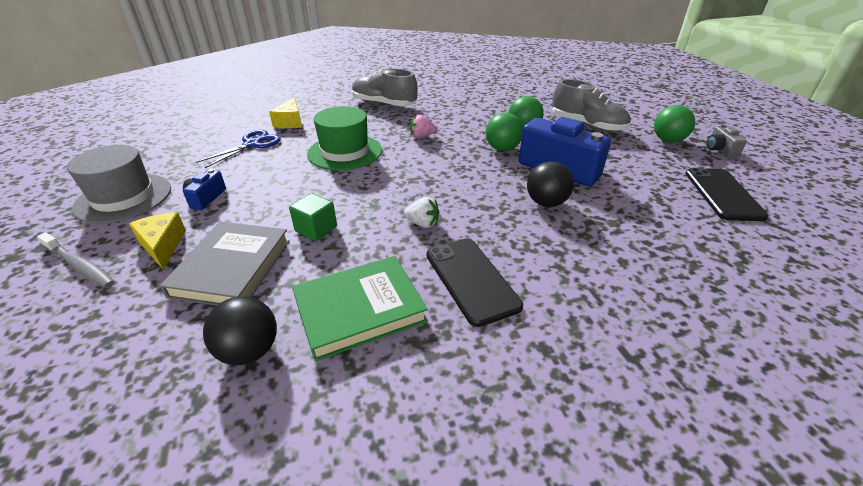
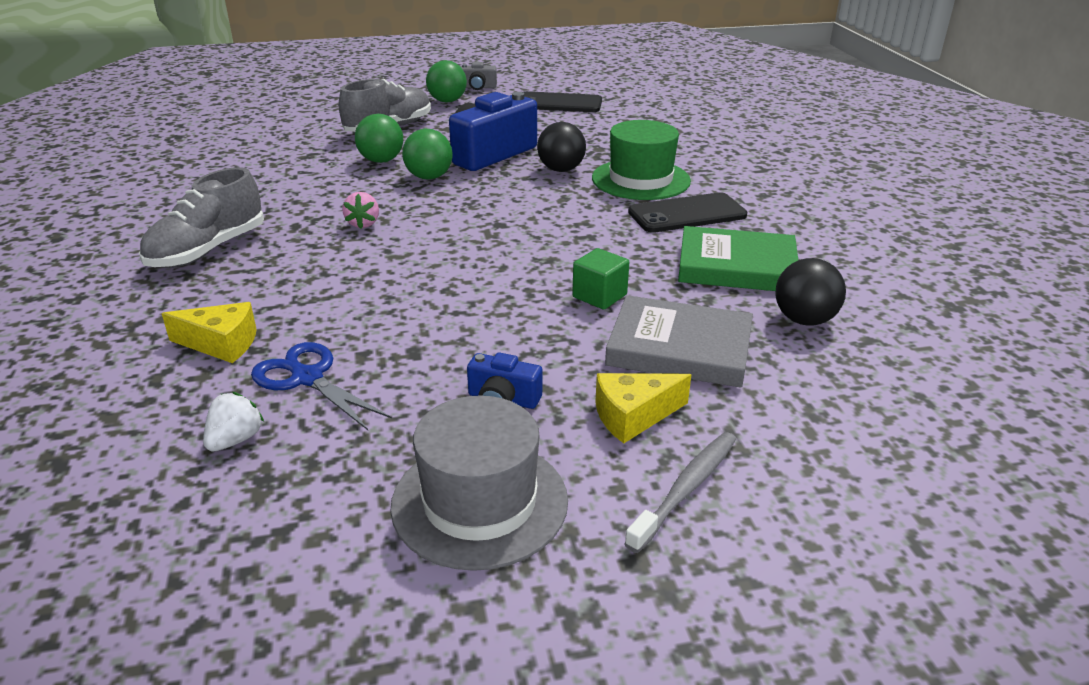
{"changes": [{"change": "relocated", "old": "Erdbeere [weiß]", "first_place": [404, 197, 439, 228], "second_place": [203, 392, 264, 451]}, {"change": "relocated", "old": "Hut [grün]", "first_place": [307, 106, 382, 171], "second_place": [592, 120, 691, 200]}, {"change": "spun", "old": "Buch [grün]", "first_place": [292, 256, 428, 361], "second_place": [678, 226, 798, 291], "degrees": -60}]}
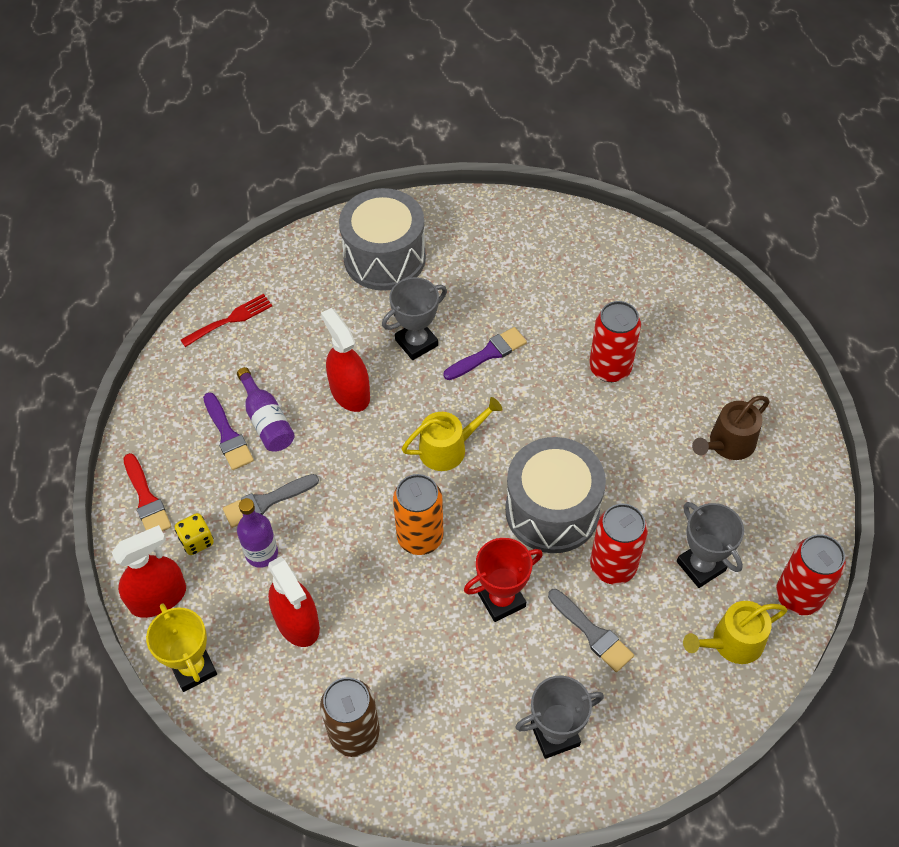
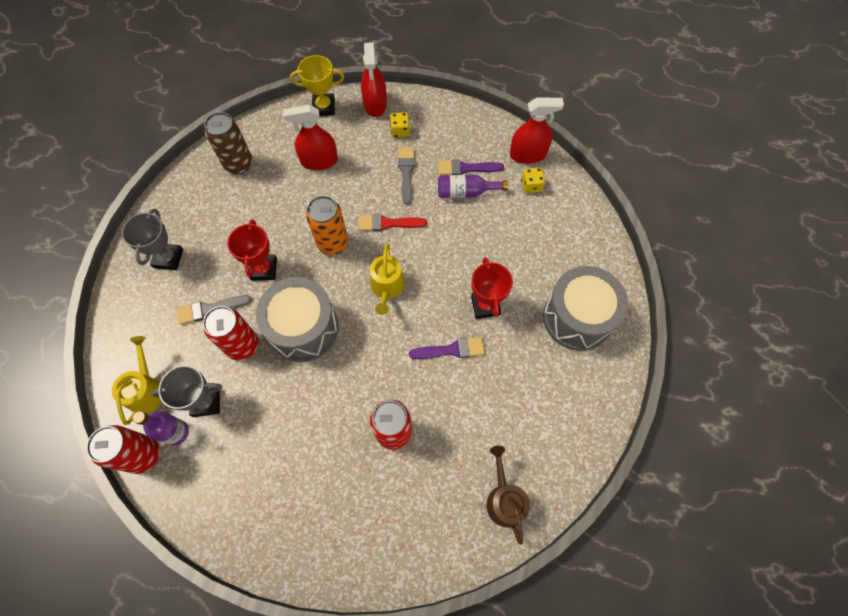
{"changes": [{"change": "relocated", "old": "Flasche [lila]", "first_place": [237, 498, 278, 568], "second_place": [133, 411, 189, 446]}, {"change": "relocated", "old": "Pinsel [rot]", "first_place": [123, 453, 172, 531], "second_place": [358, 214, 427, 231]}, {"change": "spun", "old": "Pinsel [lila]", "first_place": [443, 327, 527, 380], "second_place": [409, 337, 485, 359], "degrees": -90}, {"change": "colour", "old": "Pokal [grau]", "new": "Pokal [rot]", "first_place": [382, 277, 447, 360], "second_place": [471, 257, 513, 319]}, {"change": "relocated", "old": "Gießkanne [braun]", "first_place": [692, 396, 770, 460], "second_place": [486, 446, 530, 545]}, {"change": "relocated", "old": "Sprühflasche [rot]", "first_place": [321, 308, 370, 412], "second_place": [510, 97, 564, 164]}, {"change": "appeared", "new": "Spielwürfel [gelb]", "second_place": [521, 167, 545, 193]}, {"change": "missing", "old": "Gabel [rot]", "first_place": [181, 294, 272, 347]}]}
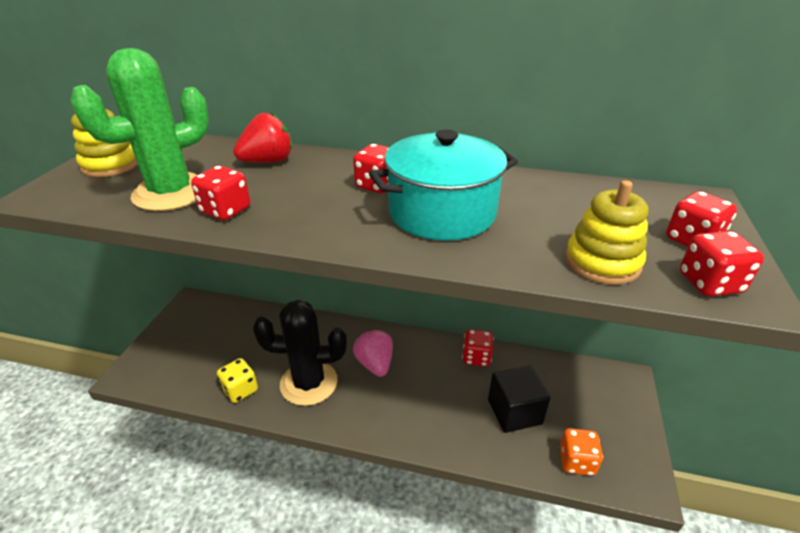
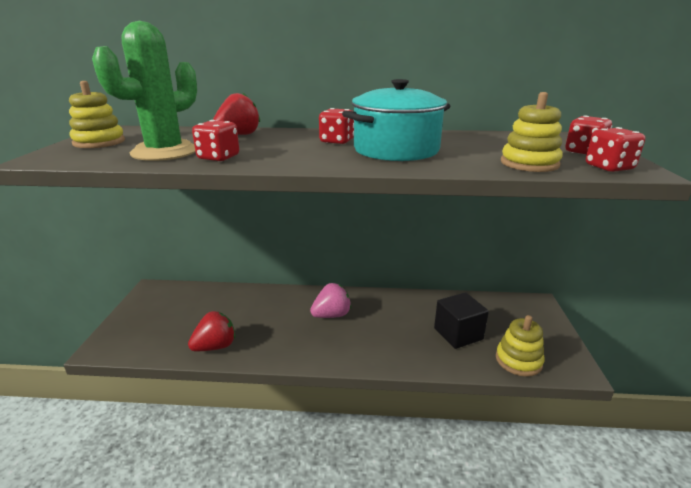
{"changes": [{"change": "exchanged", "old": "Spielwürfel [gelb]", "new": "Erdbeere [rot]", "first_place": [217, 358, 258, 403], "second_place": [188, 311, 235, 351]}, {"change": "spun", "old": "Erdbeere [rosa]", "first_place": [353, 329, 393, 377], "second_place": [310, 283, 351, 318], "degrees": 90}, {"change": "exchanged", "old": "Spielwürfel [orange]", "new": "Stapelspielzeug [gelb]", "first_place": [560, 428, 603, 476], "second_place": [496, 315, 545, 377]}, {"change": "missing", "old": "Kaktus [schwarz]", "first_place": [253, 300, 347, 406]}, {"change": "missing", "old": "Spielwürfel [rot]", "first_place": [462, 329, 493, 367]}]}
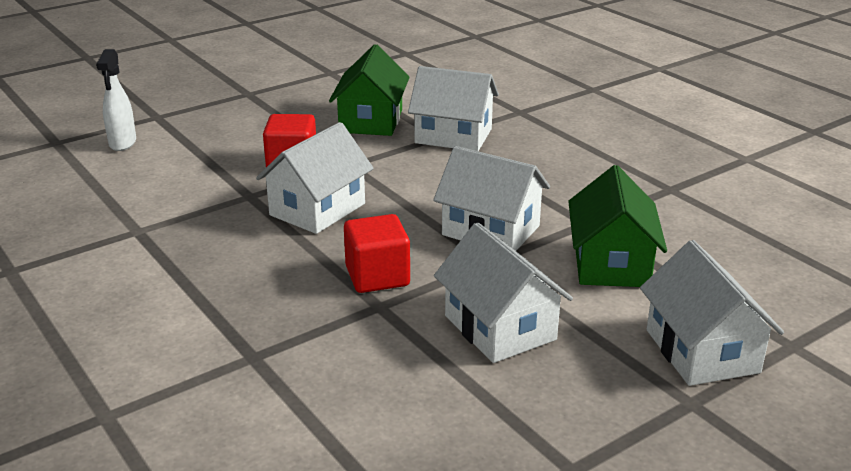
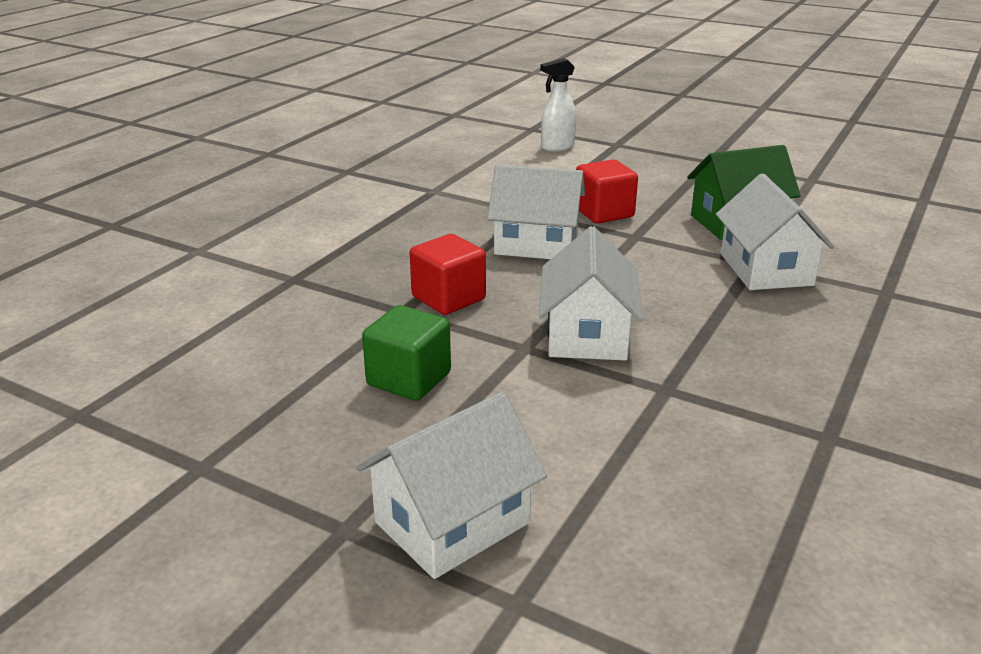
{"changes": [{"change": "exchanged", "old": "Haus [weiß]", "new": "Kubus [grün]", "first_place": [434, 222, 573, 363], "second_place": [362, 305, 451, 401]}, {"change": "missing", "old": "Haus [grün]", "first_place": [568, 165, 667, 287]}]}
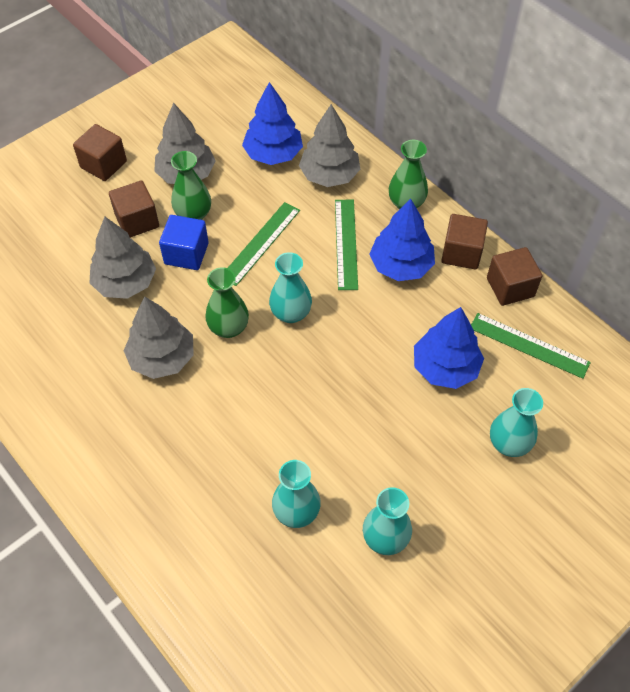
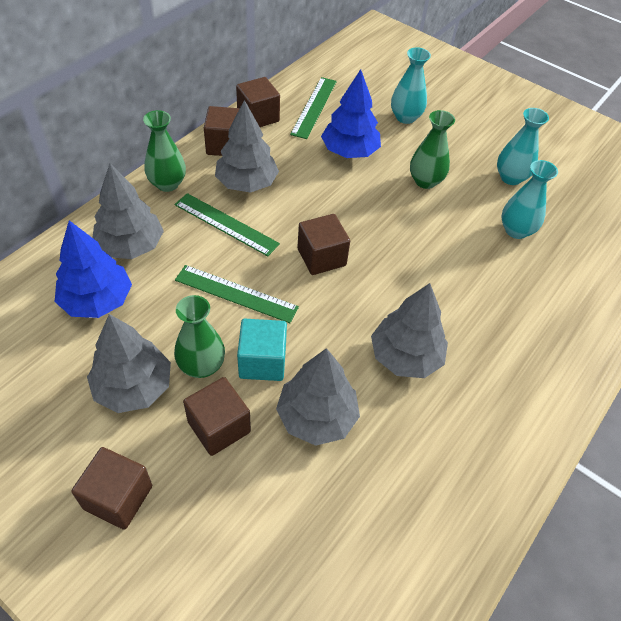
{"changes": [{"change": "spun", "old": "Lineal [grün]", "first_place": [335, 200, 358, 290], "second_place": [174, 193, 280, 256], "degrees": 45}, {"change": "colour", "old": "Baum [blau]", "new": "Baum [grau]", "first_place": [369, 198, 435, 281], "second_place": [215, 100, 279, 193]}, {"change": "colour", "old": "Kubus [blau]", "new": "Kubus [türkis]", "first_place": [159, 215, 209, 270], "second_place": [237, 319, 287, 381]}, {"change": "exchanged", "old": "Vase [türkis]", "new": "Kubus [braun]", "first_place": [269, 252, 312, 323], "second_place": [297, 214, 350, 275]}, {"change": "relocated", "old": "Vase [grün]", "first_place": [205, 267, 249, 338], "second_place": [410, 110, 455, 189]}]}
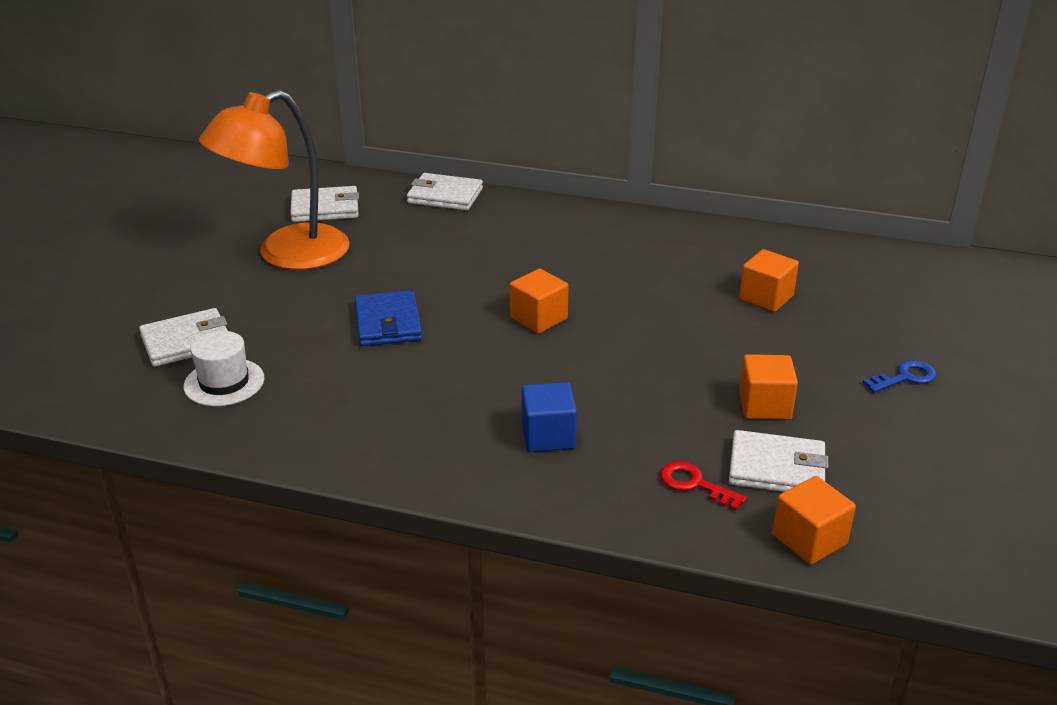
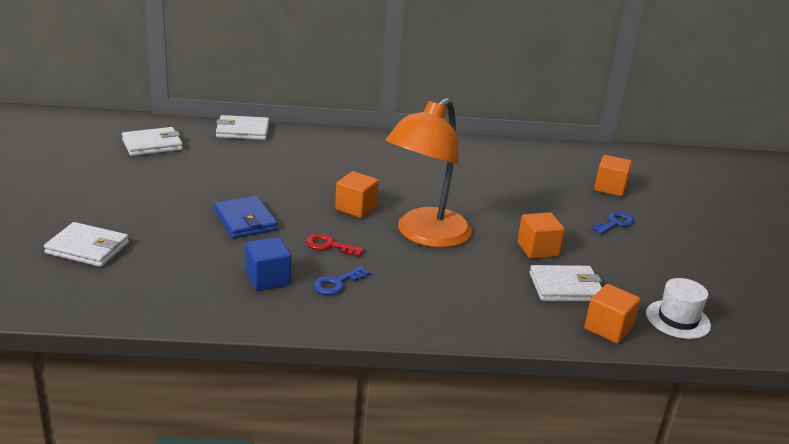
{"changes": [{"change": "spun", "old": "Geldbörse [weiß]", "first_place": [139, 308, 228, 367], "second_place": [44, 222, 129, 267], "degrees": 60}, {"change": "relocated", "old": "Kubus [blau]", "first_place": [522, 382, 577, 452], "second_place": [246, 237, 291, 291]}, {"change": "relocated", "old": "Schlüssel [rot]", "first_place": [660, 461, 747, 511], "second_place": [306, 234, 364, 257]}, {"change": "appeared", "new": "Schlüssel [blau]", "second_place": [313, 266, 370, 295]}, {"change": "relocated", "old": "Lampe [orange]", "first_place": [199, 90, 350, 270], "second_place": [386, 98, 472, 248]}, {"change": "relocated", "old": "Kubus [orange]", "first_place": [739, 249, 799, 312], "second_place": [594, 155, 632, 197]}, {"change": "relocated", "old": "Hut [weiß]", "first_place": [184, 331, 265, 406], "second_place": [646, 278, 711, 339]}]}
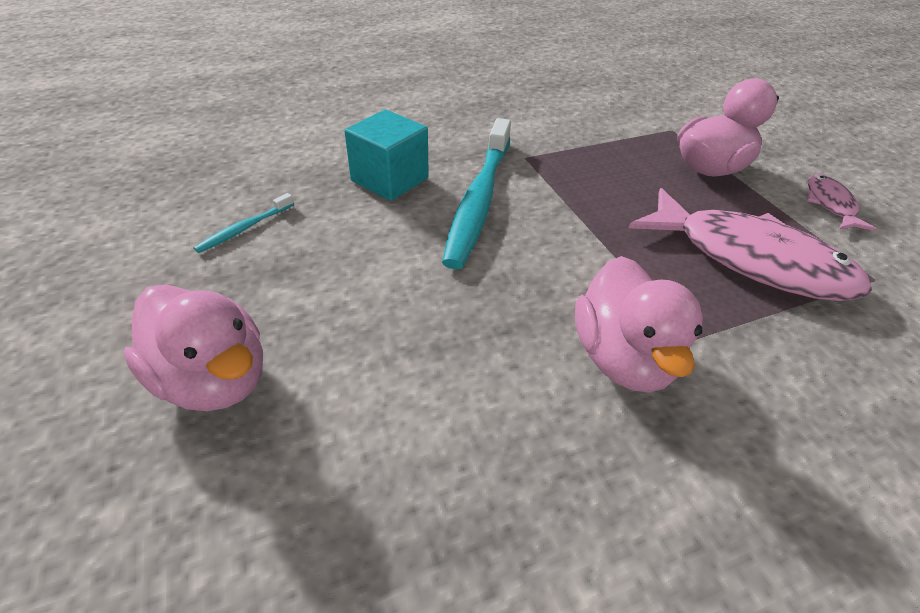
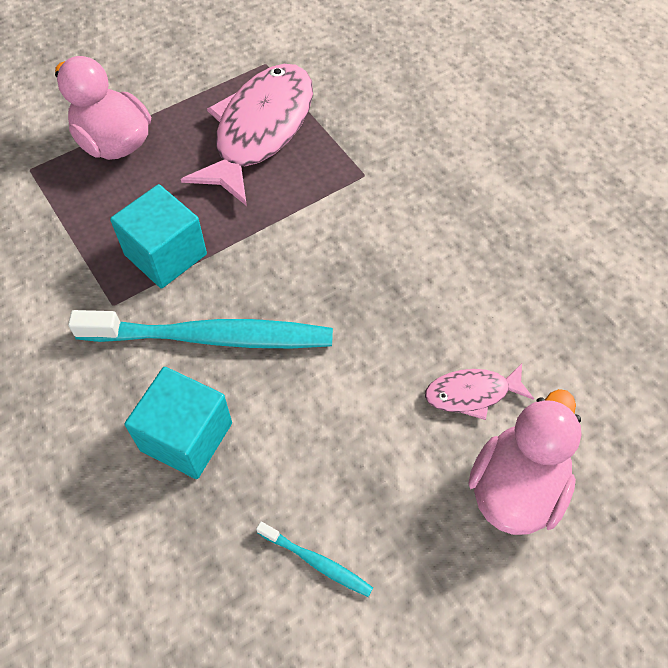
{"changes": [{"change": "appeared", "new": "Kubus [türkis]", "second_place": [110, 184, 207, 288]}, {"change": "relocated", "old": "Fisch [rosa]", "first_place": [807, 174, 877, 231], "second_place": [425, 363, 534, 420]}, {"change": "missing", "old": "Ente [rosa]", "first_place": [575, 256, 703, 392]}]}
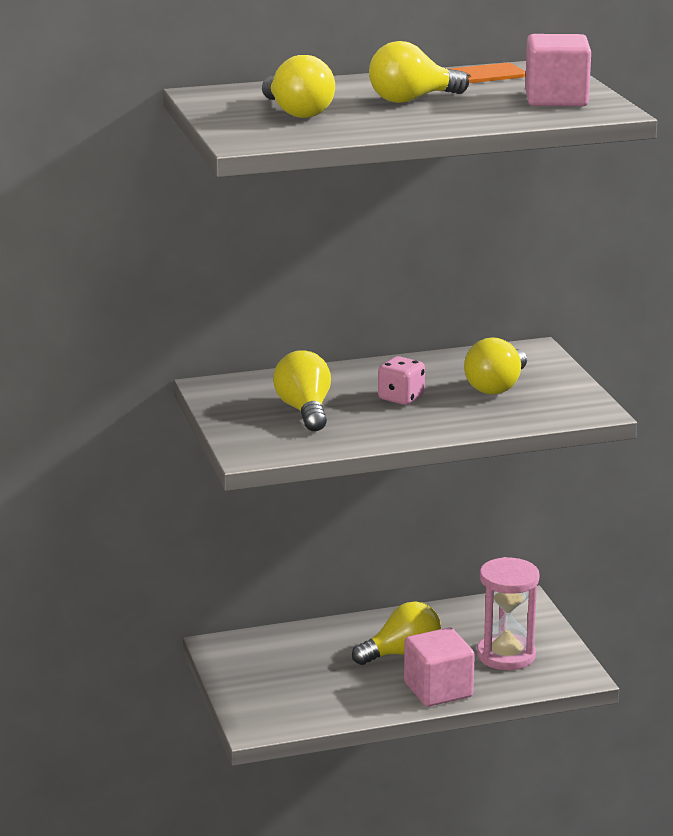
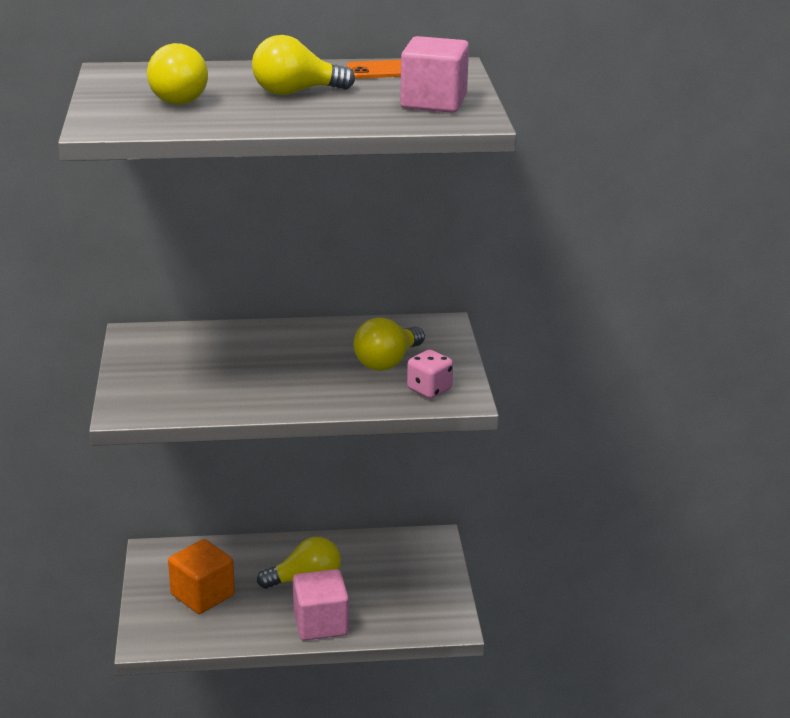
{"changes": [{"change": "appeared", "new": "Kubus [orange]", "second_place": [168, 539, 235, 614]}, {"change": "relocated", "old": "Spielwürfel [rosa]", "first_place": [378, 356, 425, 405], "second_place": [407, 350, 453, 399]}, {"change": "missing", "old": "Glühbirne [gelb]", "first_place": [273, 350, 331, 431]}, {"change": "missing", "old": "Sanduhr [rosa]", "first_place": [477, 557, 539, 670]}]}
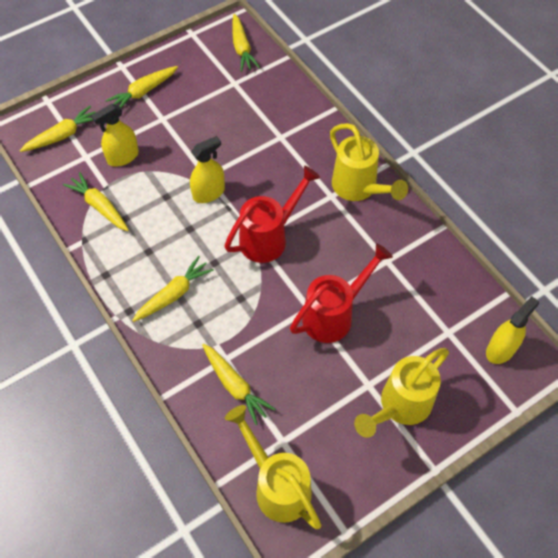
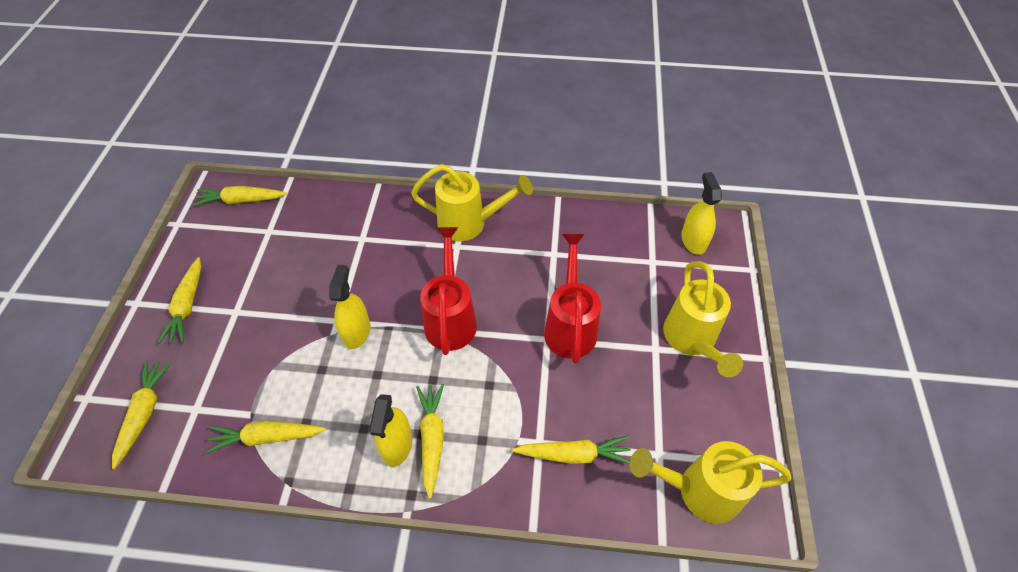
{"changes": [{"change": "spun", "old": "Karotte [gelb]", "first_place": [232, 14, 260, 72], "second_place": [193, 186, 287, 206], "degrees": 150}, {"change": "relocated", "old": "Sprühflasche [gelb]", "first_place": [91, 104, 139, 166], "second_place": [369, 394, 412, 467]}]}
